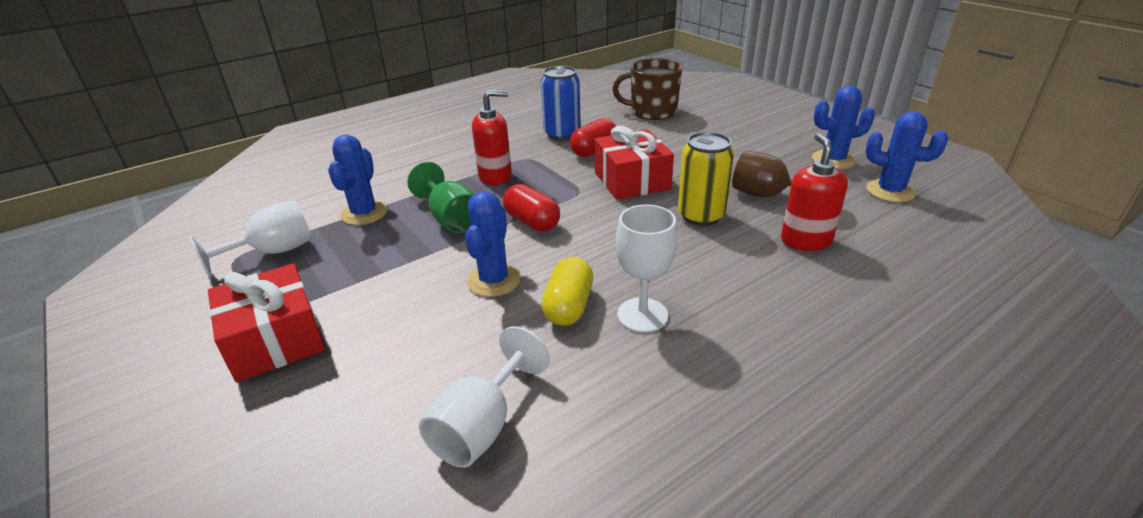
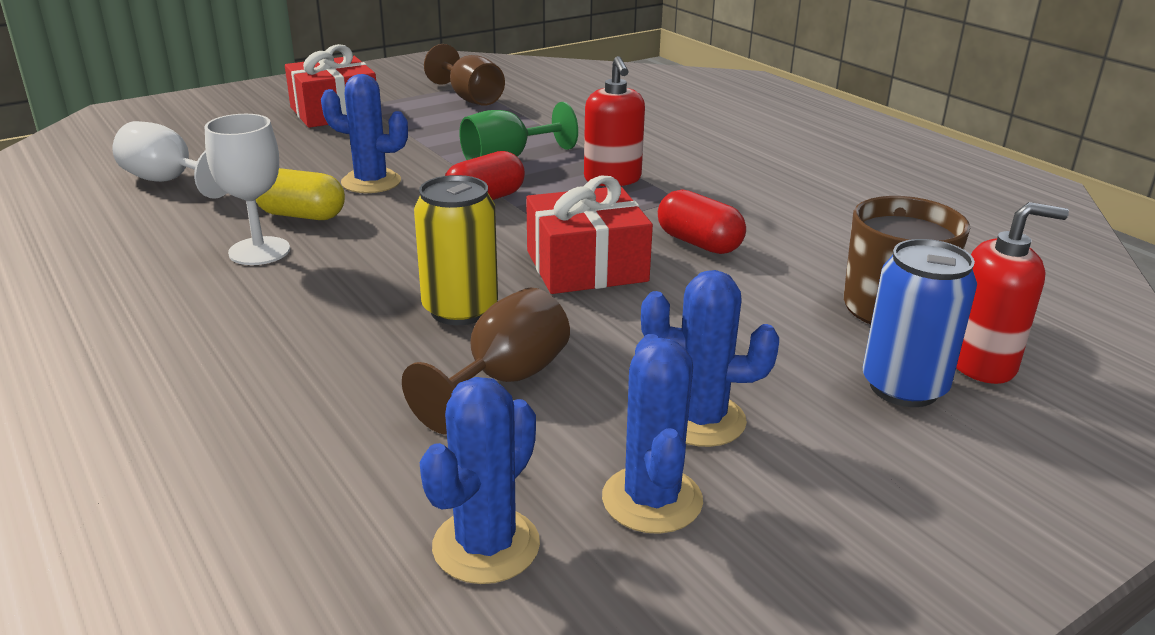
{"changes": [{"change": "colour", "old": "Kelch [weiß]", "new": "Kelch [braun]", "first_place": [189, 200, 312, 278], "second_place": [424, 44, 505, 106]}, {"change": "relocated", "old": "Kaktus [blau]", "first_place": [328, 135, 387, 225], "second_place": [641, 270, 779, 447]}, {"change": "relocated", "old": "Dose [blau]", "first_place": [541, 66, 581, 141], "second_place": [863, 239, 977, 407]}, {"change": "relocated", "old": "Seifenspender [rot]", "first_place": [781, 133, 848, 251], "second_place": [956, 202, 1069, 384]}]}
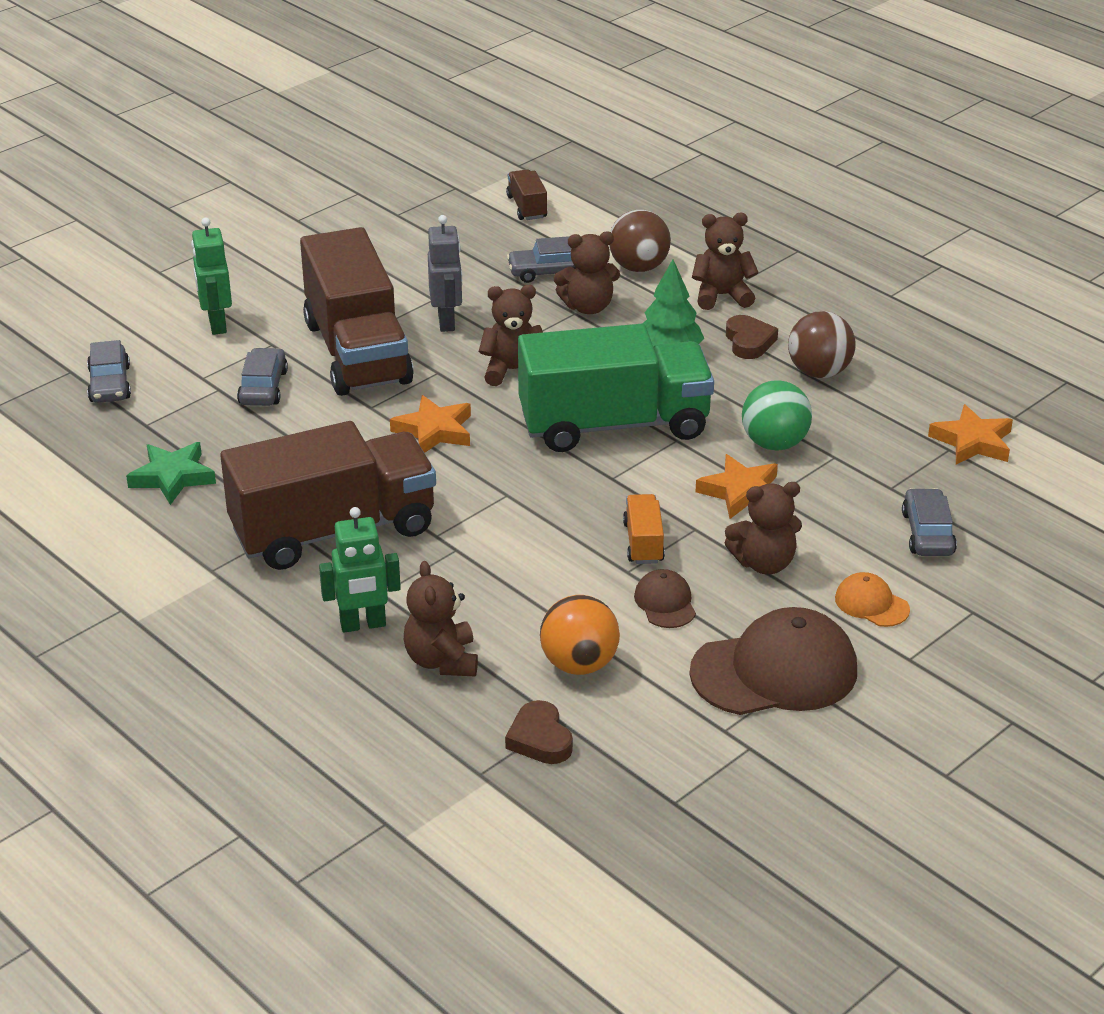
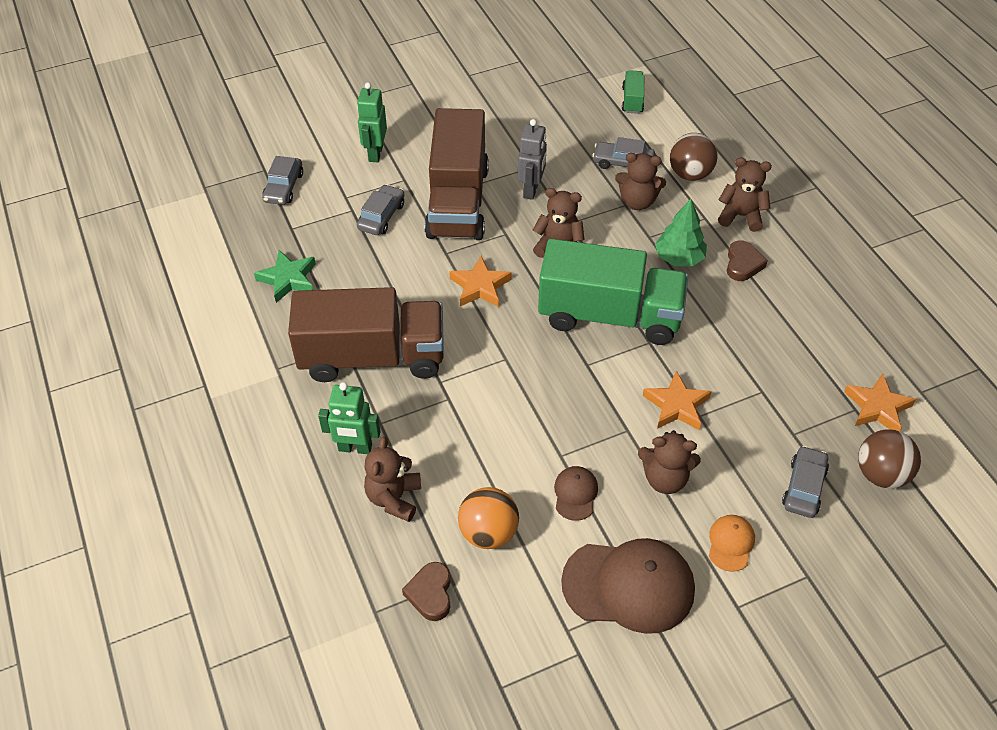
{"changes": [{"change": "colour", "old": "Lastwagen [braun]", "new": "Lastwagen [grün]", "first_place": [506, 169, 547, 220], "second_place": [622, 70, 644, 114]}, {"change": "spun", "old": "Kappe [orange]", "first_place": [835, 572, 910, 627], "second_place": [709, 515, 755, 572], "degrees": 45}, {"change": "relocated", "old": "Ball [braun]", "first_place": [788, 311, 856, 378], "second_place": [858, 429, 921, 489]}, {"change": "missing", "old": "Lastwagen [orange]", "first_place": [623, 494, 665, 564]}, {"change": "missing", "old": "Ball [grün]", "first_place": [742, 381, 812, 450]}]}
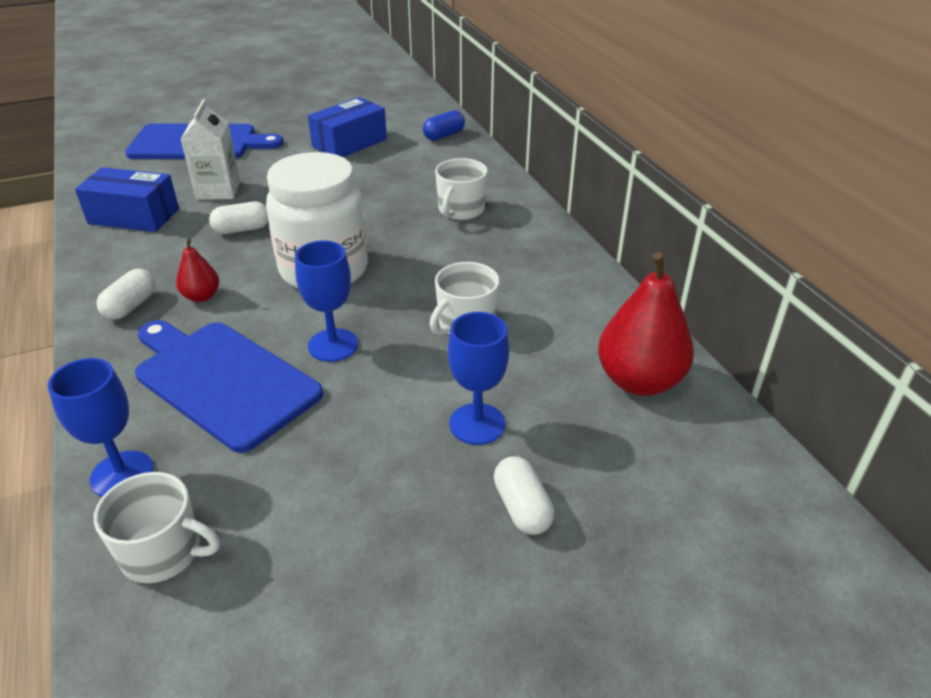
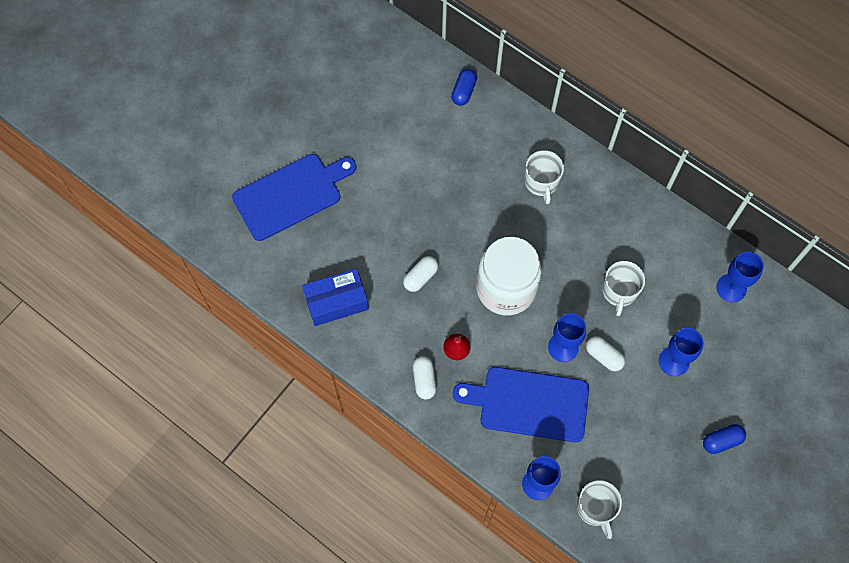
{"changes": [{"change": "spun", "old": "Tasse [weiß]", "first_place": [94, 472, 220, 583], "second_place": [577, 480, 622, 539], "degrees": 90}, {"change": "relocated", "old": "Kapsel [weiß]", "first_place": [494, 456, 555, 535], "second_place": [586, 336, 625, 371]}, {"change": "appeared", "new": "Kapsel [blau]", "second_place": [703, 424, 746, 454]}, {"change": "exchanged", "old": "Birne [rot]", "new": "Kelch [blau]", "first_place": [598, 252, 694, 396], "second_place": [717, 252, 764, 302]}, {"change": "missing", "old": "Getränkekarton [weiß]", "first_place": [181, 99, 240, 200]}, {"change": "missing", "old": "Schachtel [blau]", "first_place": [308, 97, 387, 157]}]}
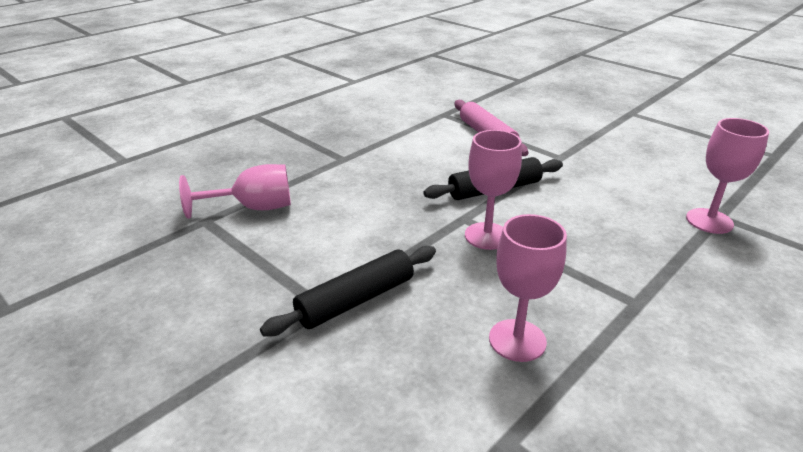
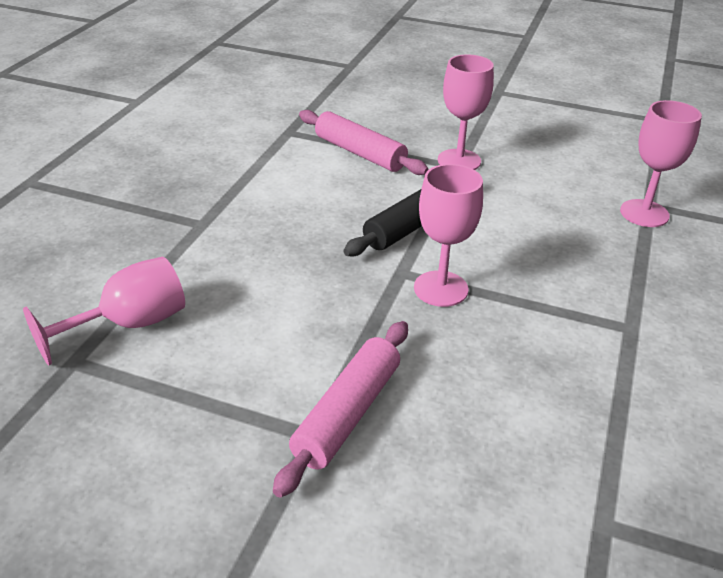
{"changes": [{"change": "colour", "old": "Nudelholz [schwarz]", "new": "Nudelholz [rosa]", "first_place": [260, 246, 436, 336], "second_place": [273, 321, 408, 498]}, {"change": "relocated", "old": "Kelch [rosa]", "first_place": [489, 214, 567, 362], "second_place": [438, 54, 494, 170]}]}
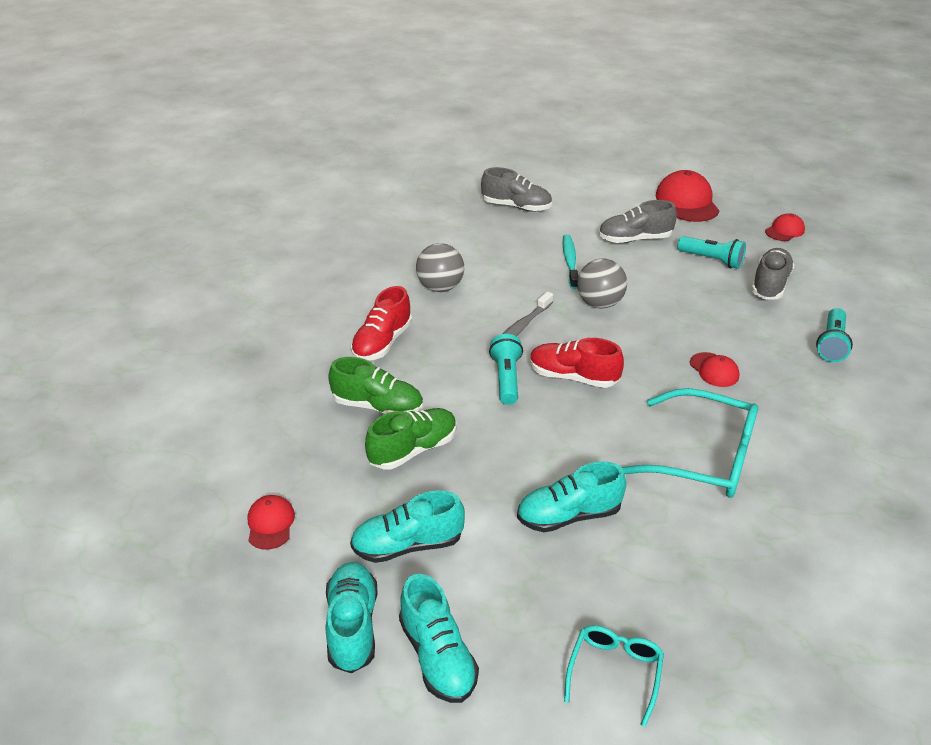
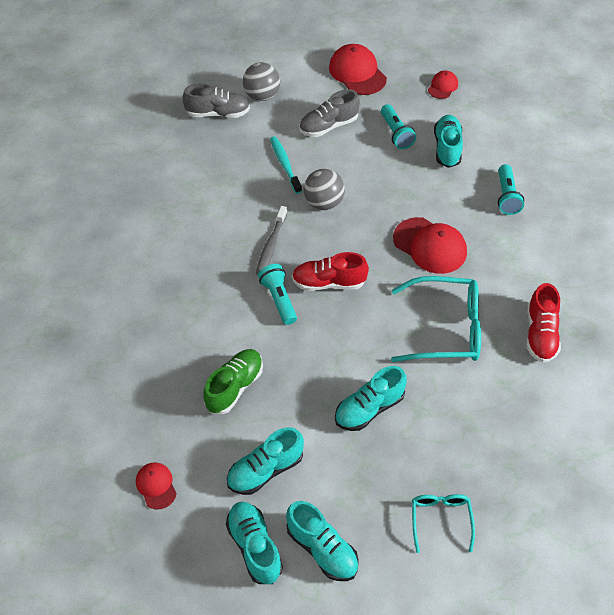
{"changes": [{"change": "relocated", "old": "Ball [grau]", "first_place": [416, 243, 464, 292], "second_place": [243, 62, 280, 101]}, {"change": "spun", "old": "Taschenlampe [türkis]", "first_place": [677, 236, 746, 269], "second_place": [381, 104, 416, 149], "degrees": 60}, {"change": "size", "old": "Kappe [rot]", "first_place": [690, 352, 740, 387], "second_place": [393, 217, 467, 274], "factor": 1.84}, {"change": "colour", "old": "Schuh [grau]", "new": "Schuh [türkis]", "first_place": [751, 248, 795, 300], "second_place": [434, 115, 463, 168]}, {"change": "relocated", "old": "Schuh [rot]", "first_place": [351, 286, 412, 361], "second_place": [526, 283, 561, 363]}, {"change": "missing", "old": "Schuh [grün]", "first_place": [328, 357, 423, 414]}]}
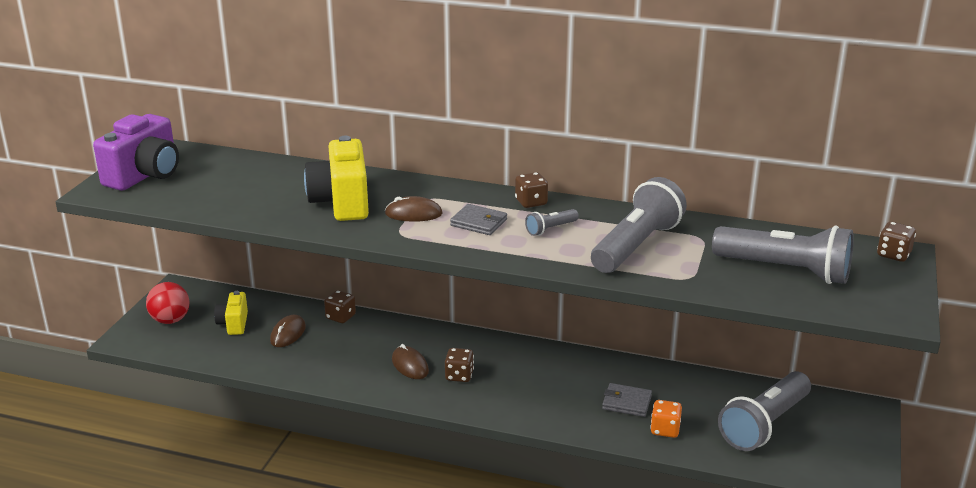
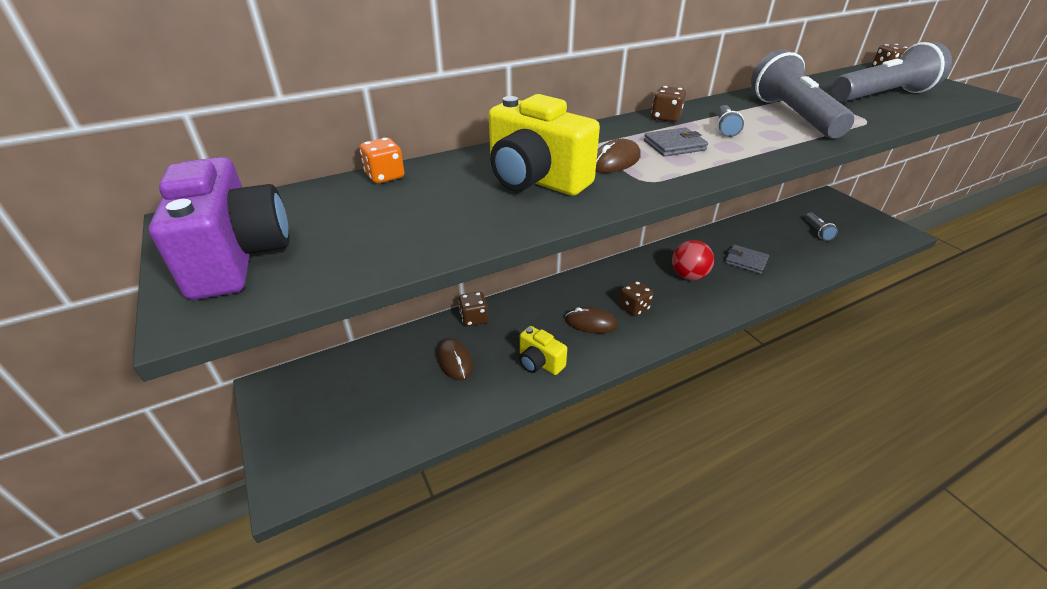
{"changes": [{"change": "relocated", "old": "Spielwürfel [orange]", "first_place": [650, 400, 682, 438], "second_place": [360, 138, 404, 183]}, {"change": "relocated", "old": "Kamera [gelb]", "first_place": [214, 291, 248, 335], "second_place": [519, 326, 567, 375]}, {"change": "relocated", "old": "Ball [rot]", "first_place": [146, 282, 189, 324], "second_place": [672, 240, 714, 280]}, {"change": "spun", "old": "Geldbörse [grau]", "first_place": [602, 383, 652, 417], "second_place": [725, 245, 769, 274], "degrees": 60}, {"change": "size", "old": "Taschenlampe [grau]", "first_place": [718, 371, 811, 451], "second_place": [805, 212, 838, 241], "factor": 0.44}]}
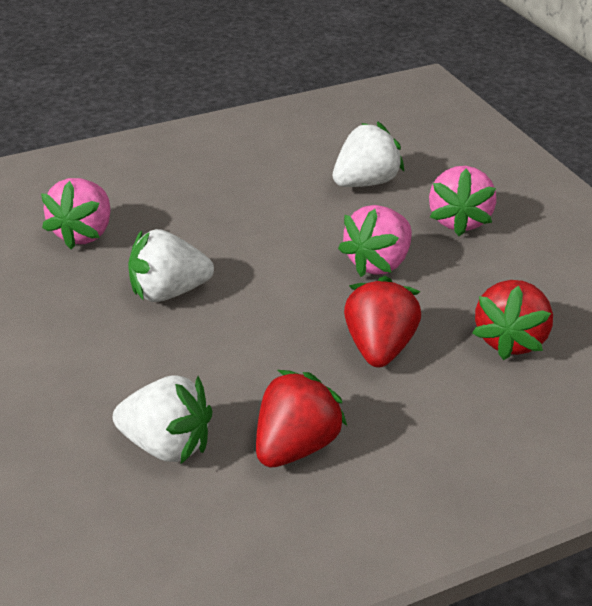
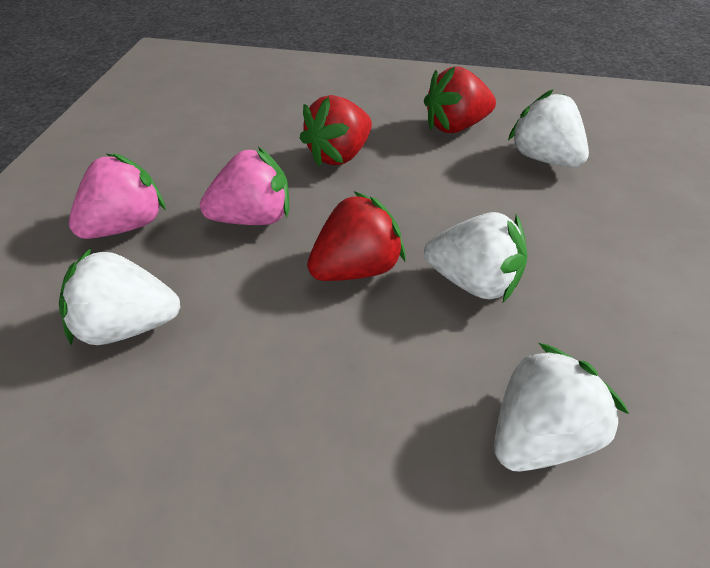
{"changes": [{"change": "relocated", "old": "Erdbeere [rot]", "first_place": [472, 280, 553, 360], "second_place": [307, 191, 406, 281]}, {"change": "colour", "old": "Erdbeere [rosa]", "new": "Erdbeere [weiß]", "first_place": [41, 178, 110, 249], "second_place": [494, 343, 629, 472]}]}
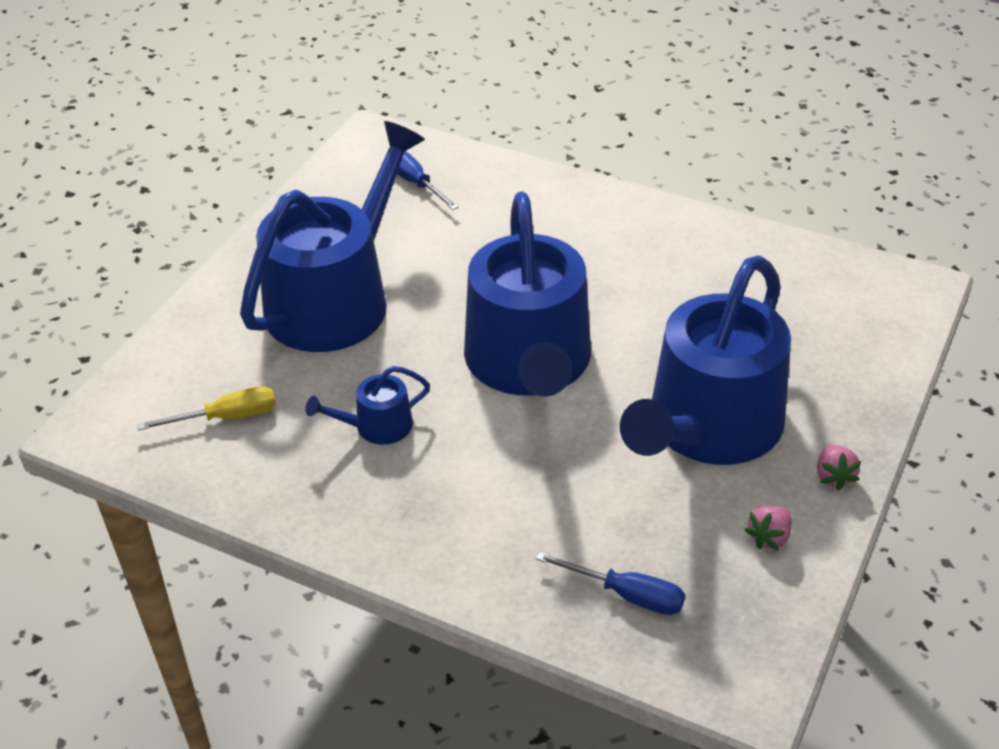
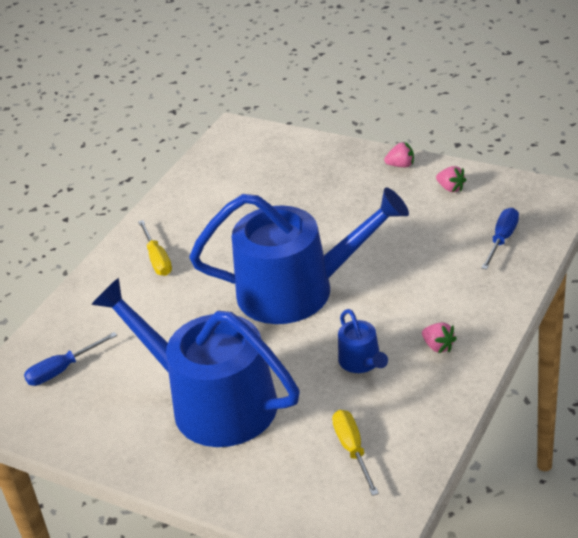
{"changes": [{"change": "appeared", "new": "Schraubenzieher [gelb]", "second_place": [138, 220, 172, 276]}, {"change": "appeared", "new": "Erdbeere [rosa]", "second_place": [422, 322, 457, 353]}, {"change": "missing", "old": "Gießkanne [blau]", "first_place": [620, 255, 791, 465]}]}
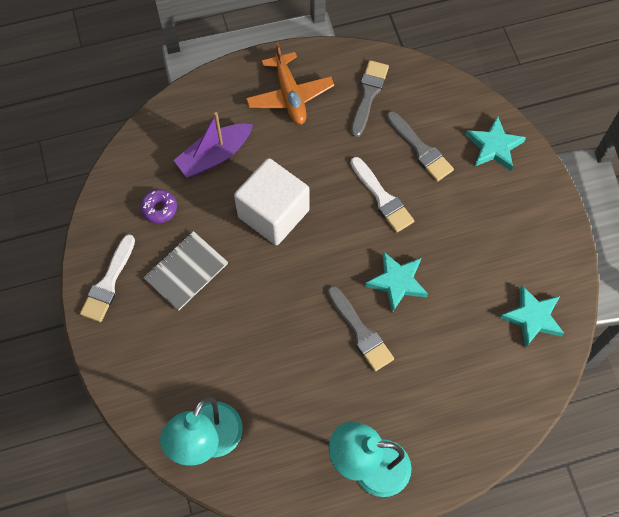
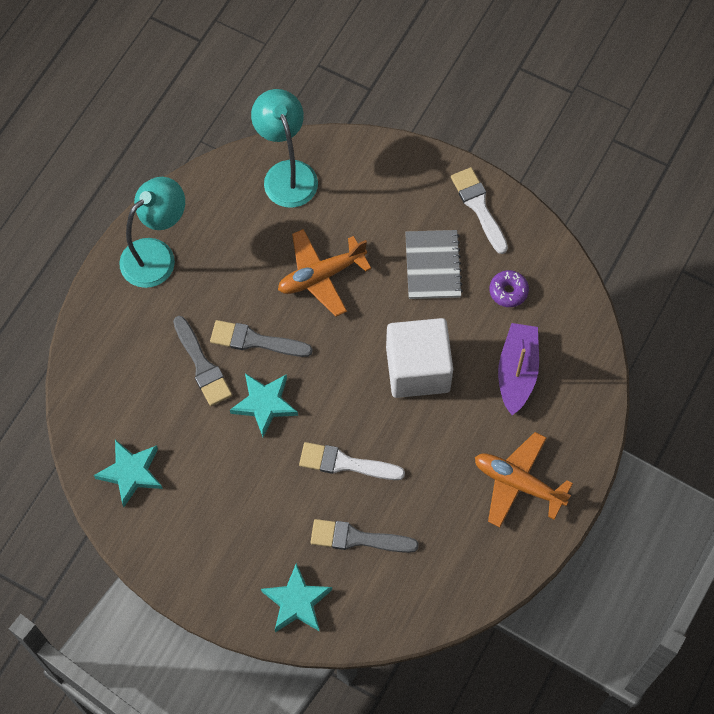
{"changes": [{"change": "relocated", "old": "Pinsel [grau]", "first_place": [351, 60, 389, 138], "second_place": [173, 316, 232, 406]}, {"change": "appeared", "new": "Flugzeug [orange]", "second_place": [278, 229, 371, 317]}]}
